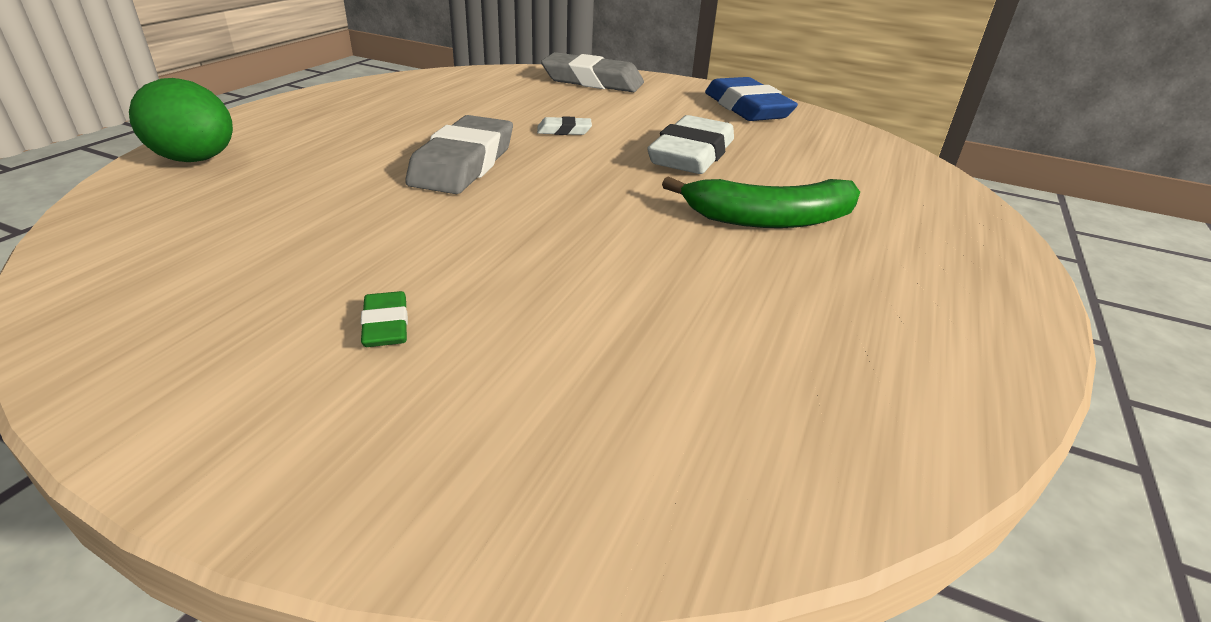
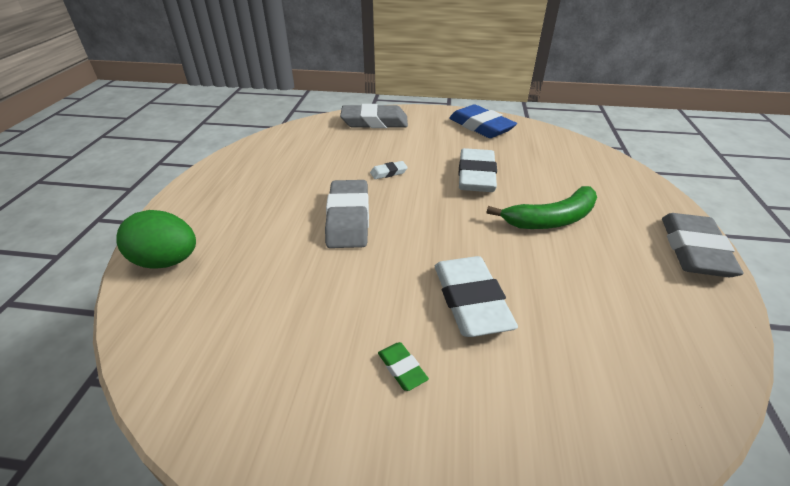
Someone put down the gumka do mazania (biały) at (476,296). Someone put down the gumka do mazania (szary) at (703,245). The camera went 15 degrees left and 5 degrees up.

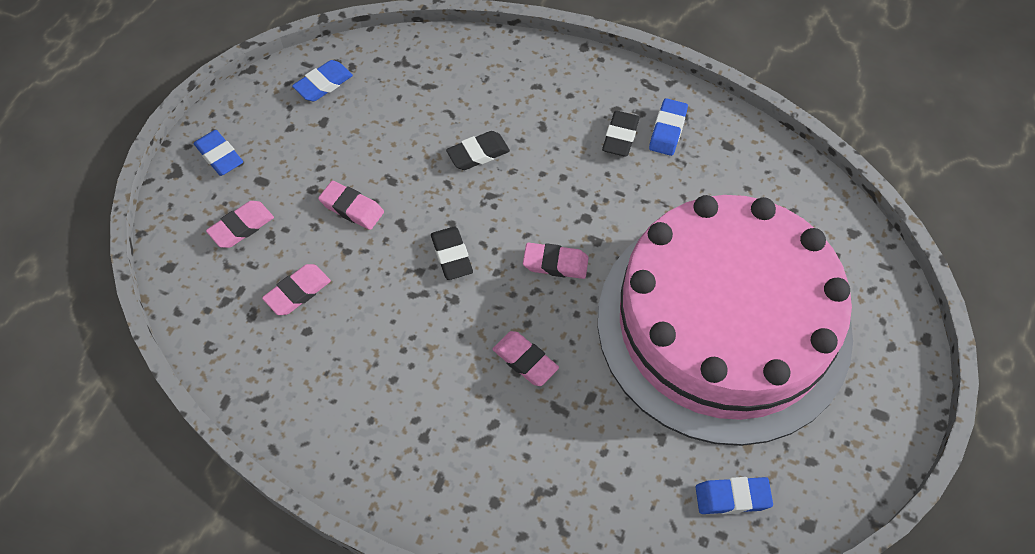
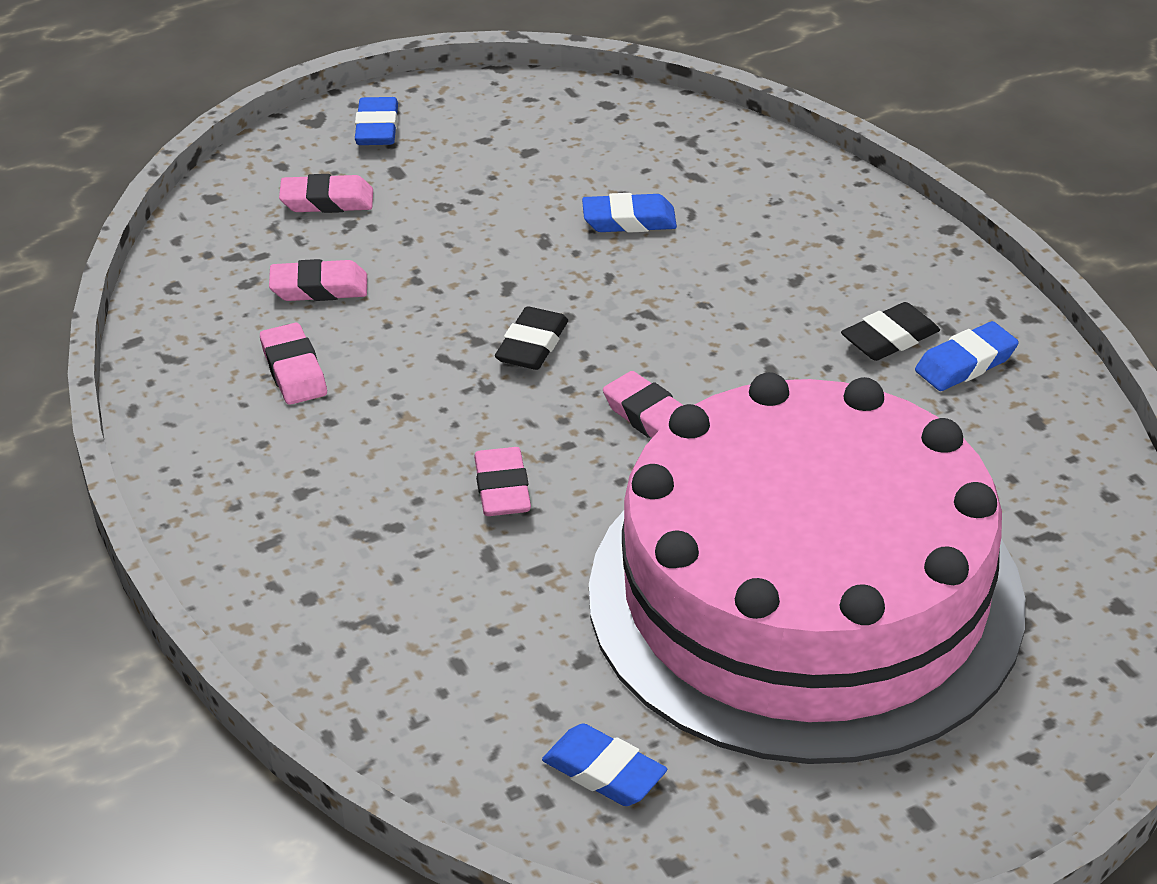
Someone took away the gumka do mazania (czarny) at (478,150). Someone carried the gumka do mazania (niebieski) from (322,80) to (629,213). Someone carried the gumka do mazania (różowy) from (351,205) to (293,364). The camera went 40 degrees right and 20 degrees down.

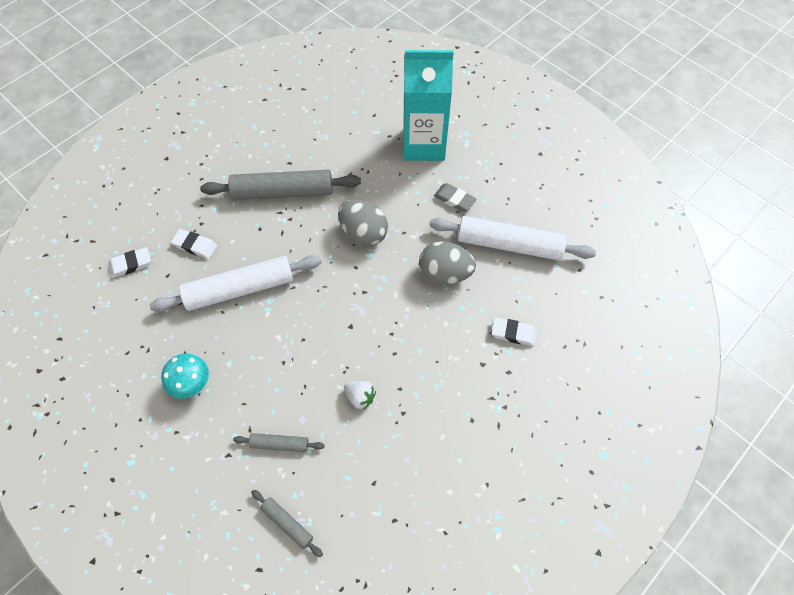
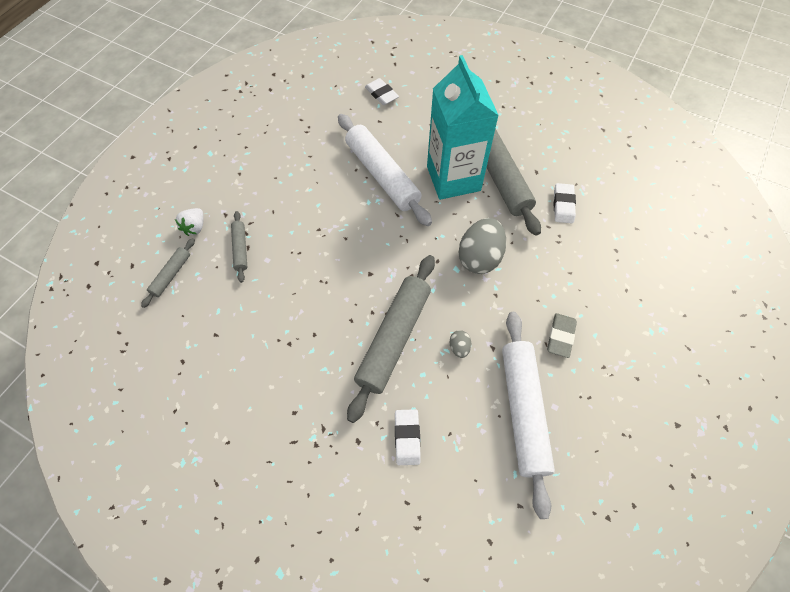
Someone took away the grzyb (turkusowy) at (185,376). Someone put down the wałek do ciasta (szary) at (391,339). Someone carried the gumka do mazania (biały) from (194,244) to (565,203). Someone carried the truskawka (biały) from (360,395) to (189,222). Someone carried the karton mleka (turkusowy) from (429,105) to (463,127). Someone scaled the jajko (szary) at (447,263) by 0.45. The camera went 75 degrees right and 0 degrees up.

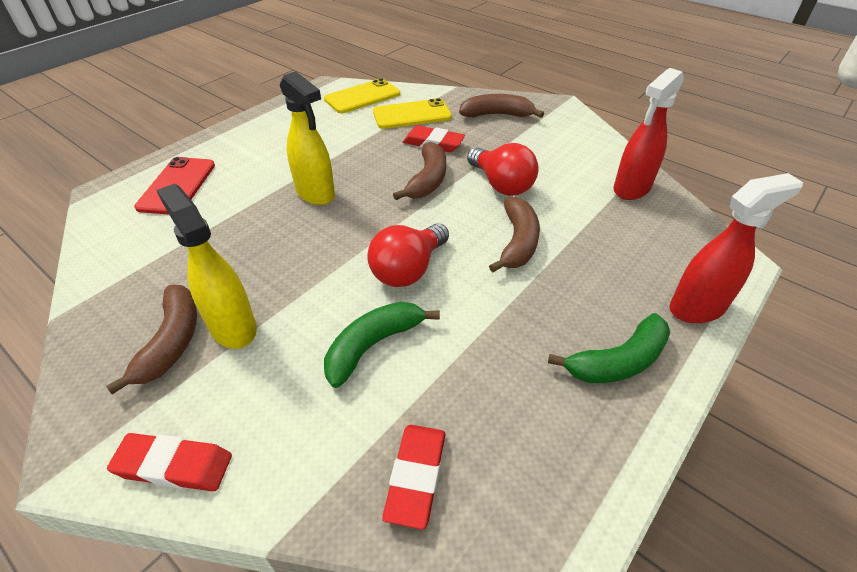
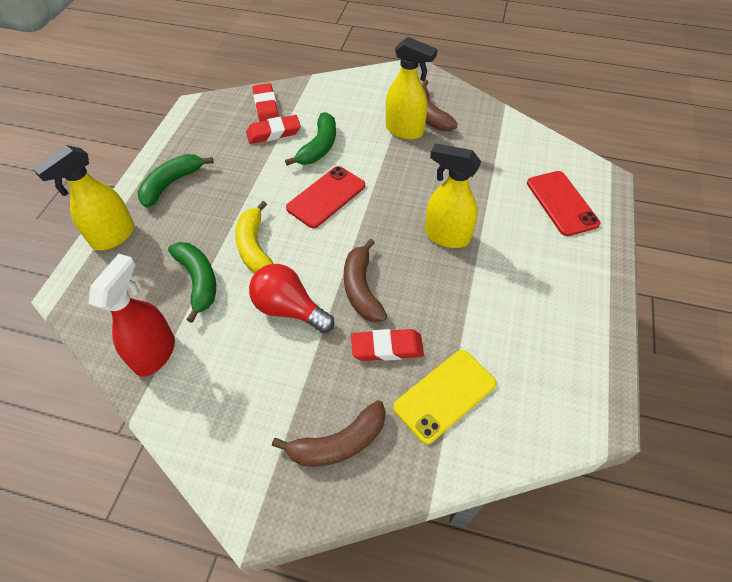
Someone took away the telefon (żółty) at (362,95). Someone put down the banan (zielony) at (192,282). Someone carried the gumka do mazania (czerwony) from (169,462) to (273,129). Someone swapped the żarówka (czerwony) at (408,255) for the telefon (czerwony) at (325,197). Someone repainted the banan (brązowy) at (514,234), which became the banan (żółty) at (254,237). Someone repainted the spryskiwacz (czerwony) at (736,248), which became the spryskiwacz (żółty) at (84,197). The camera went 155 degrees right and 10 degrees up.

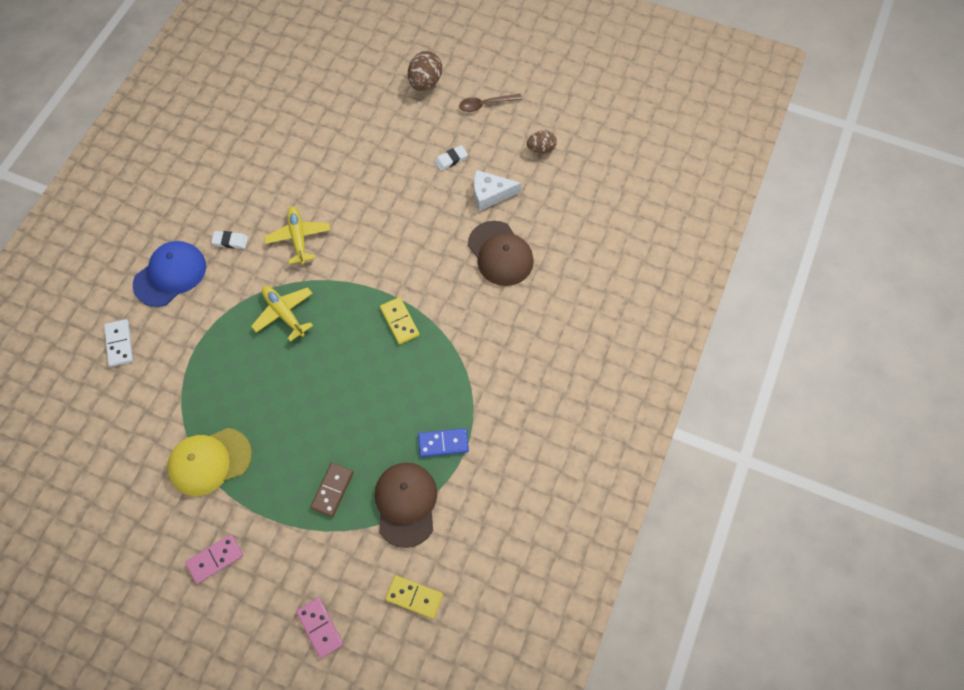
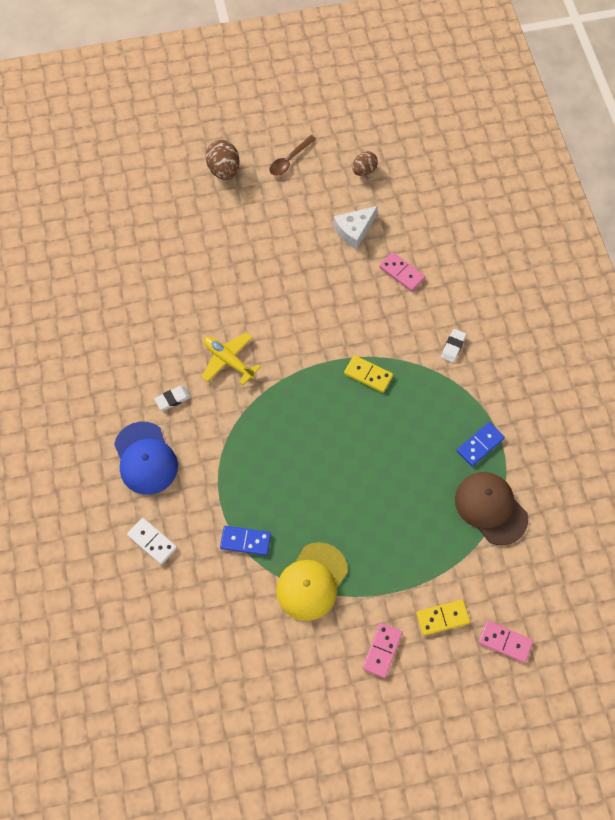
Someone took away the samolot (żółty) at (282,314). Someone took away the kostka domina (brązowy) at (332,490). Someone put down the kostka domina (niebieski) at (245,541). Someone carried the kostka domina (żółty) from (414,597) to (443,618). Someone carried the gumka do mazania (biały) from (451,158) to (453,346). Someone swapped the czapka (brązowy) at (501,253) for the kostka domina (różowy) at (402,271). Someone rotated the czapka (niebieski) at (169,274) by 150 degrees clockwise. The camera went 35 degrees left and 0 degrees up.

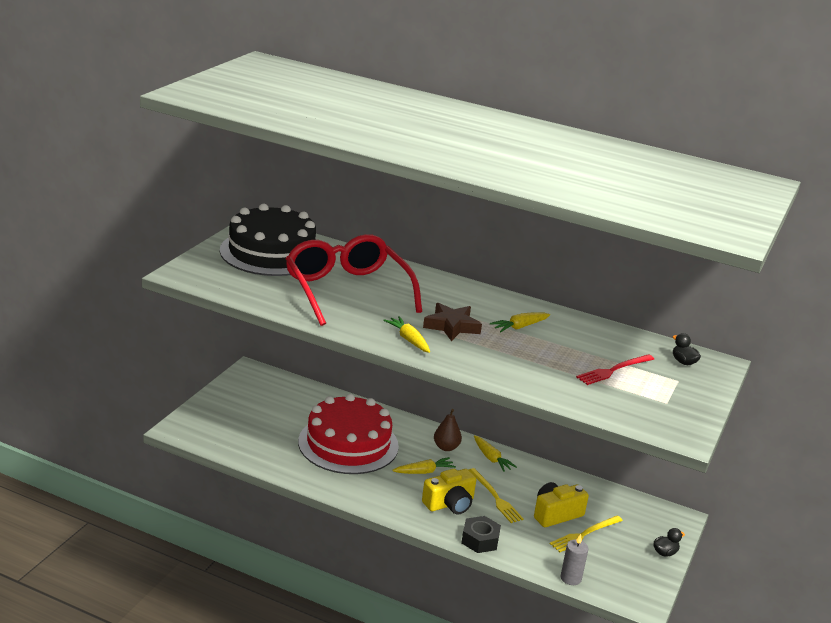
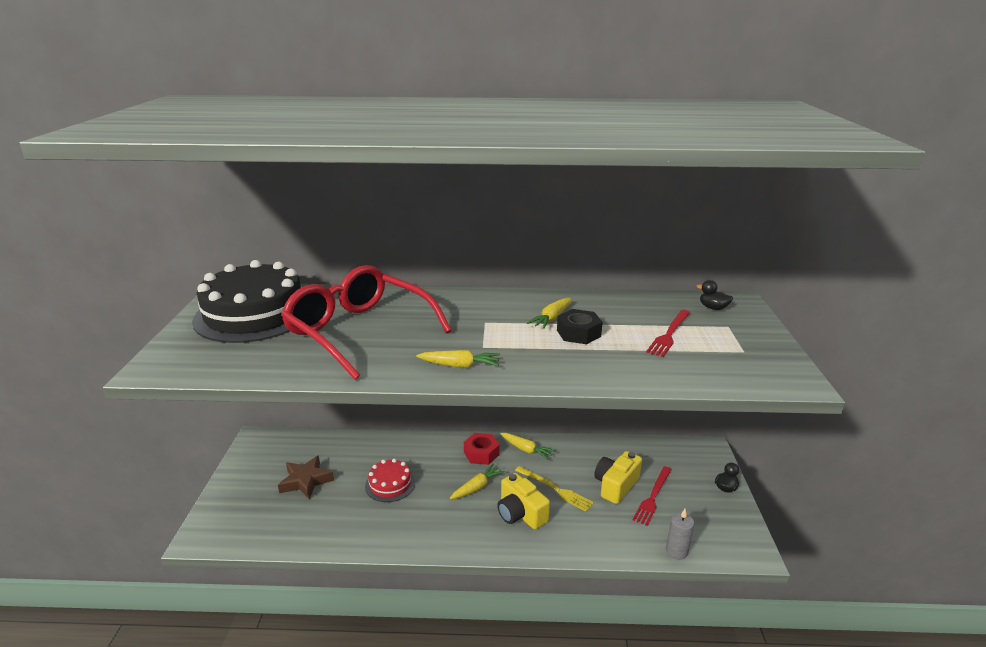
Someone carried the gwiazda (brązowy) from (452,322) to (306,477). Someone carried the nakrętka (czarny) from (481,534) to (580,326). Someone swapped the gruszka (brązowy) at (448,430) for the nakrętka (czerwony) at (482,449). Someone repainted the widelec (żółty) at (586,534), which became the widelec (czerwony) at (652,496). Someone rotated the marchewka (żółty) at (406,334) by 150 degrees clockwise. Someone rotated the aparat fotograficzny (żółty) at (449,491) by 105 degrees clockwise. Someone scaled the tort (czerwony) at (348,434) by 0.48. The camera went 20 degrees left and 0 degrees up.

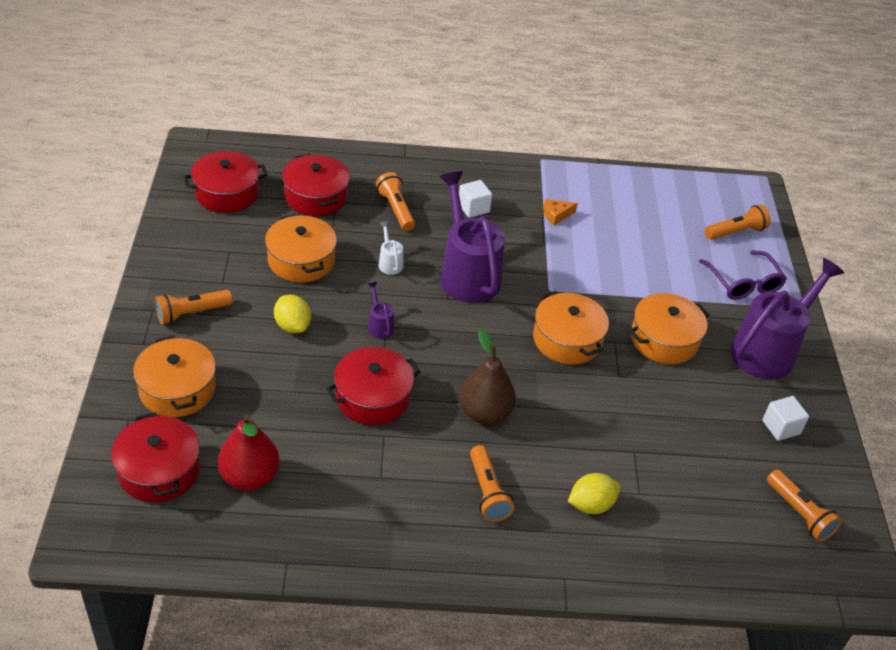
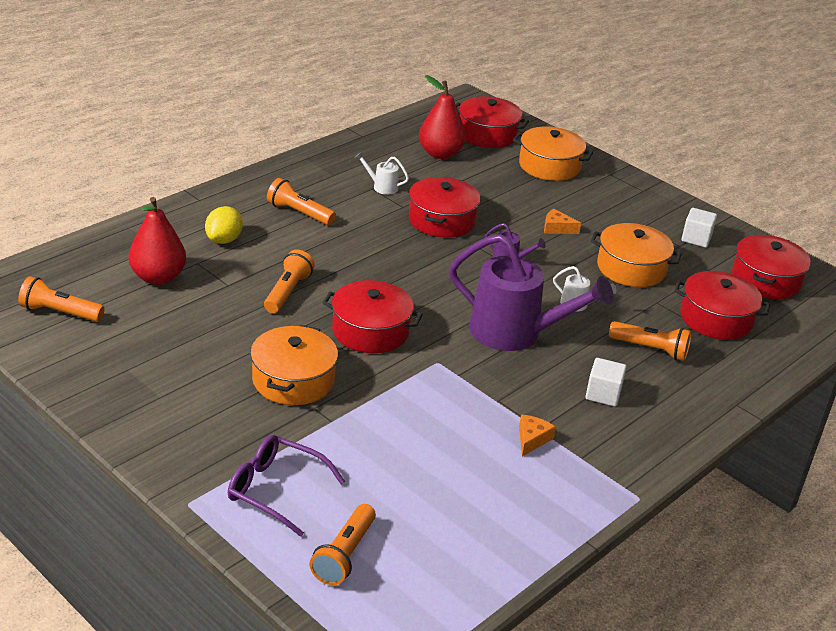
Someone took away the gruszka (brązowy) at (487,377). Someone took away the konewka (fioletowy) at (787,319). Someone put down the gruszka (czerwony) at (157,241). Someone put down the konewka (biały) at (382,173). Someone carried the latarka (pomarańczowy) from (193,307) to (289,281). Someone carried the sześcian (biały) from (785,418) to (699,227). Someone swapped the cytryna (żółty) at (292,314) for the ser (pomarańczowy) at (562,221). Someone repainted the garnek (pomarańczowy) at (571,328), which became the garnek (czerwony) at (373,316). The camera went 135 degrees right and 10 degrees down.

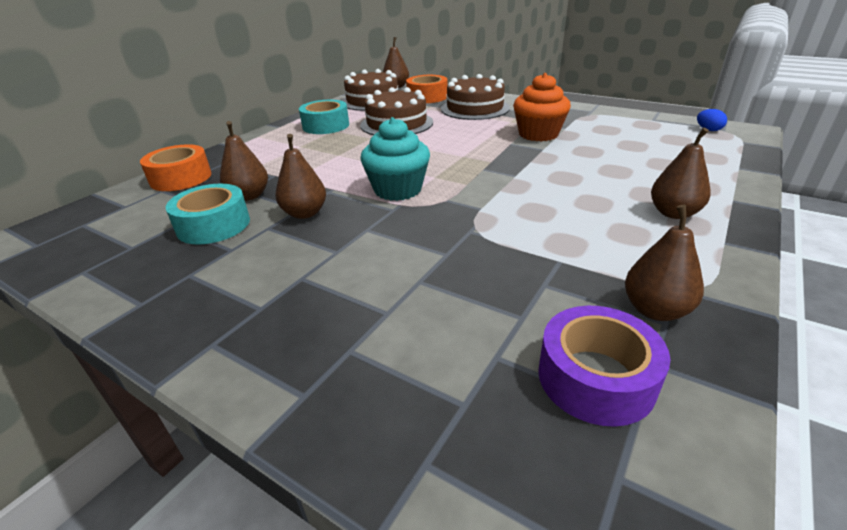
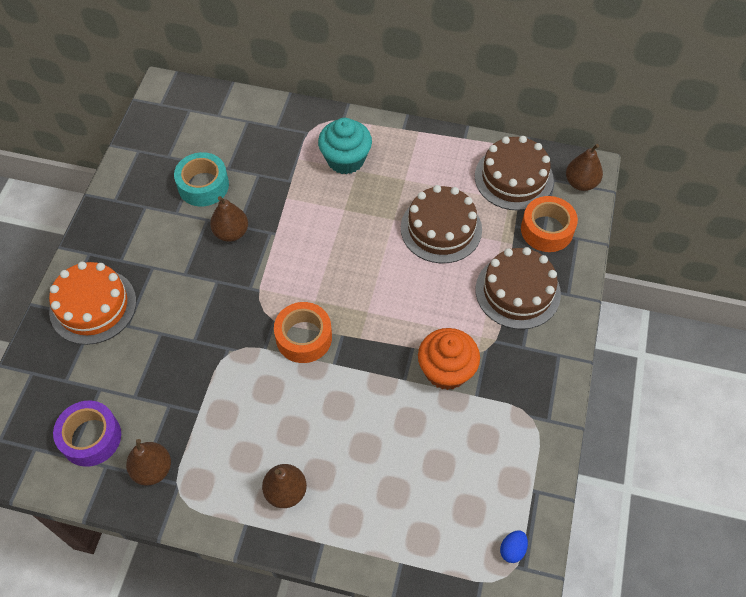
Someone took away the gruszka (brązowy) at (244,161). Someone took away the taśma klejąca (turkusowy) at (324,117). Someone put down the tort (pomarańczowy) at (92,303). Someone carried the taśma klejąca (pomarańczowy) from (176,167) to (303,332). Someone carried the muffinka (turkusowy) from (395,159) to (345,146). The camera went 70 degrees right and 25 degrees up.

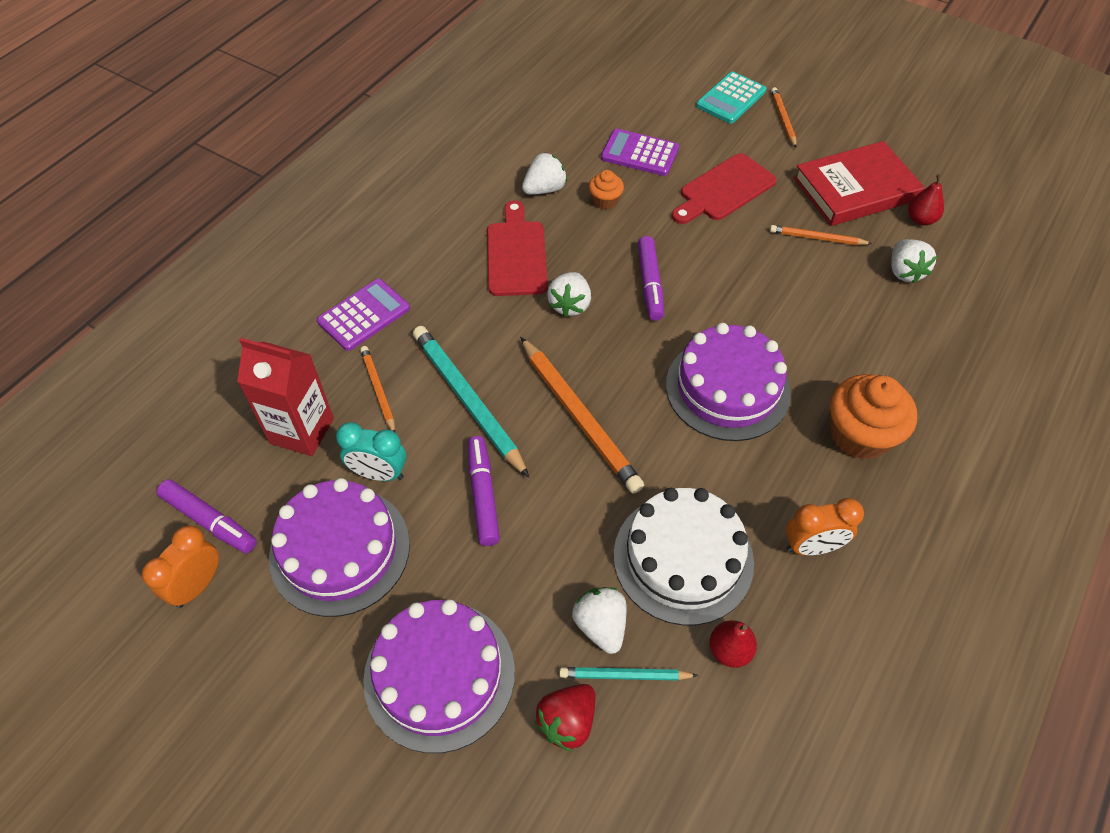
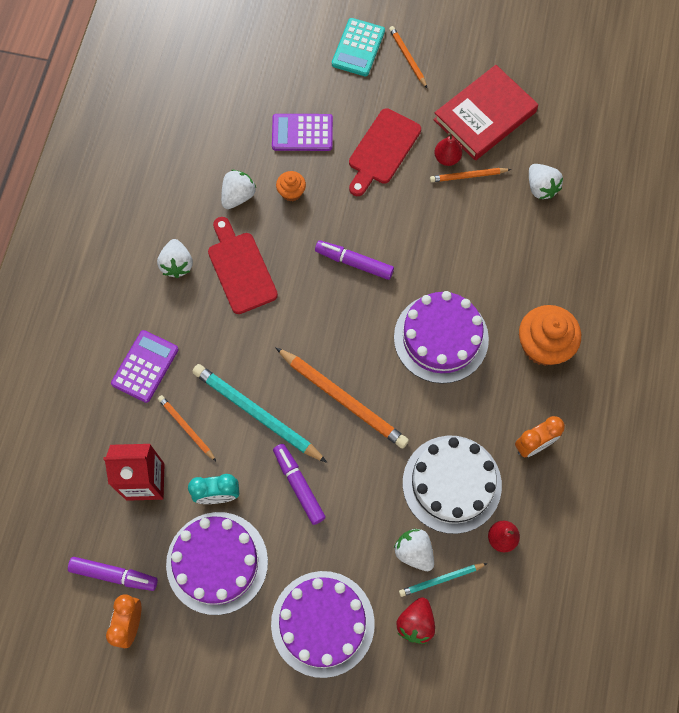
Someone carried the truskawka (biały) from (569,294) to (175,258). Someone carried the gruszka (czerwony) from (926,200) to (448,149). Someone rotated the flamaster (fioletowy) at (650,278) by 135 degrees clockwise. The camera went 20 degrees left and 15 degrees up.

